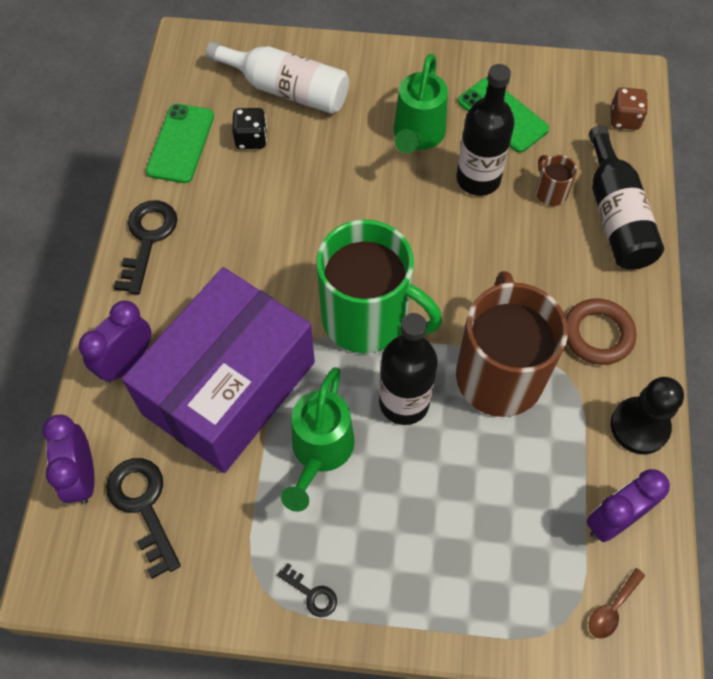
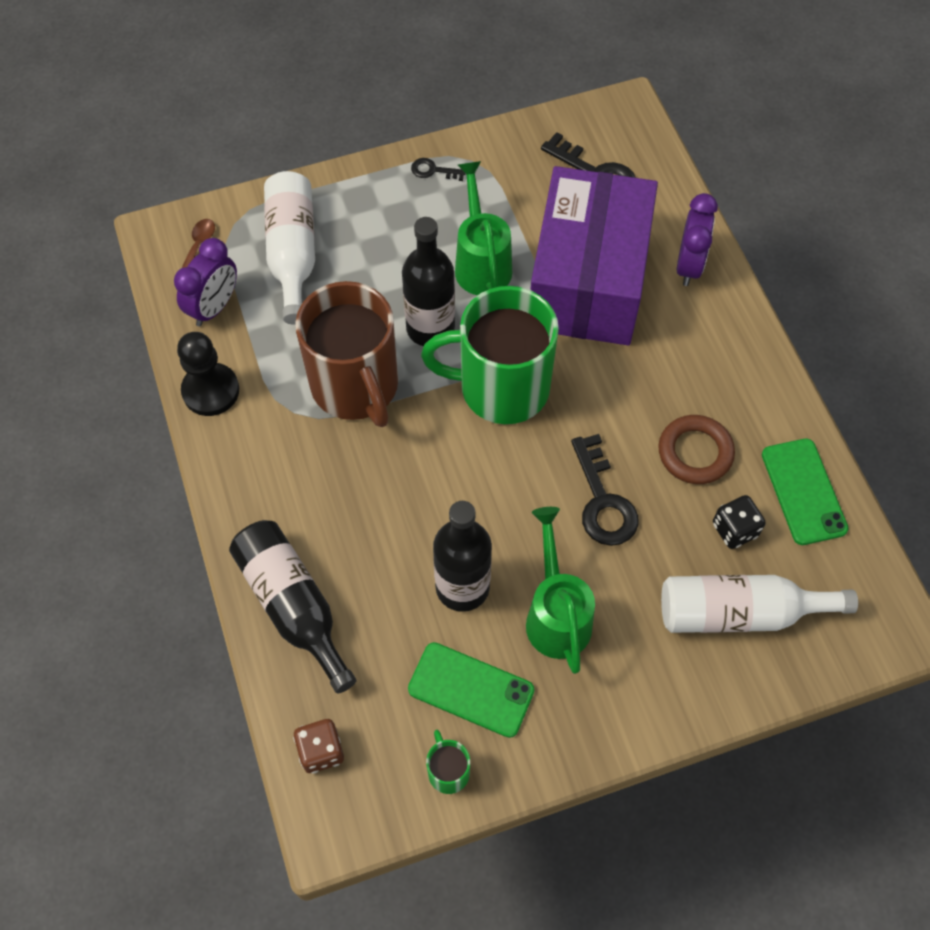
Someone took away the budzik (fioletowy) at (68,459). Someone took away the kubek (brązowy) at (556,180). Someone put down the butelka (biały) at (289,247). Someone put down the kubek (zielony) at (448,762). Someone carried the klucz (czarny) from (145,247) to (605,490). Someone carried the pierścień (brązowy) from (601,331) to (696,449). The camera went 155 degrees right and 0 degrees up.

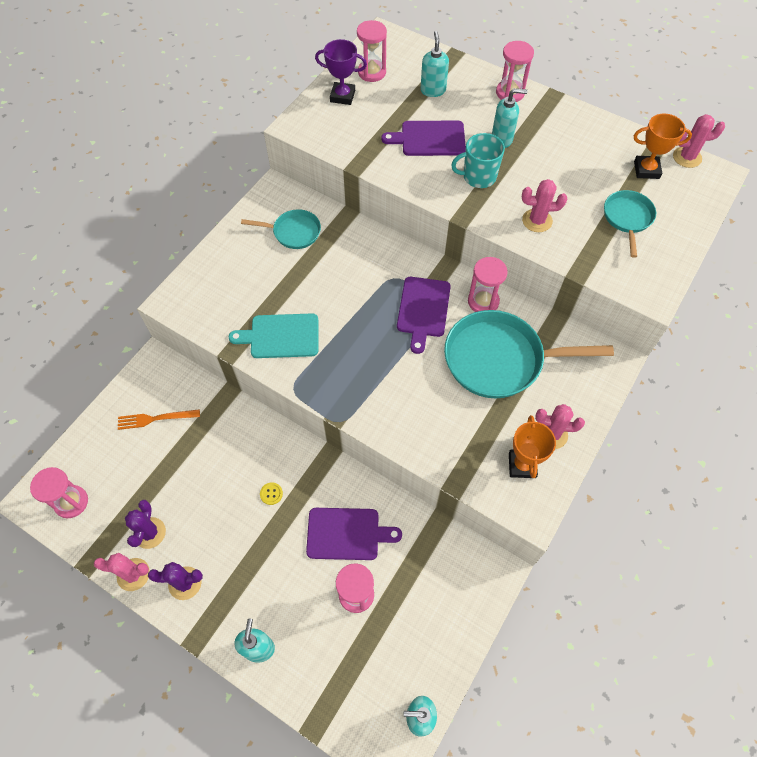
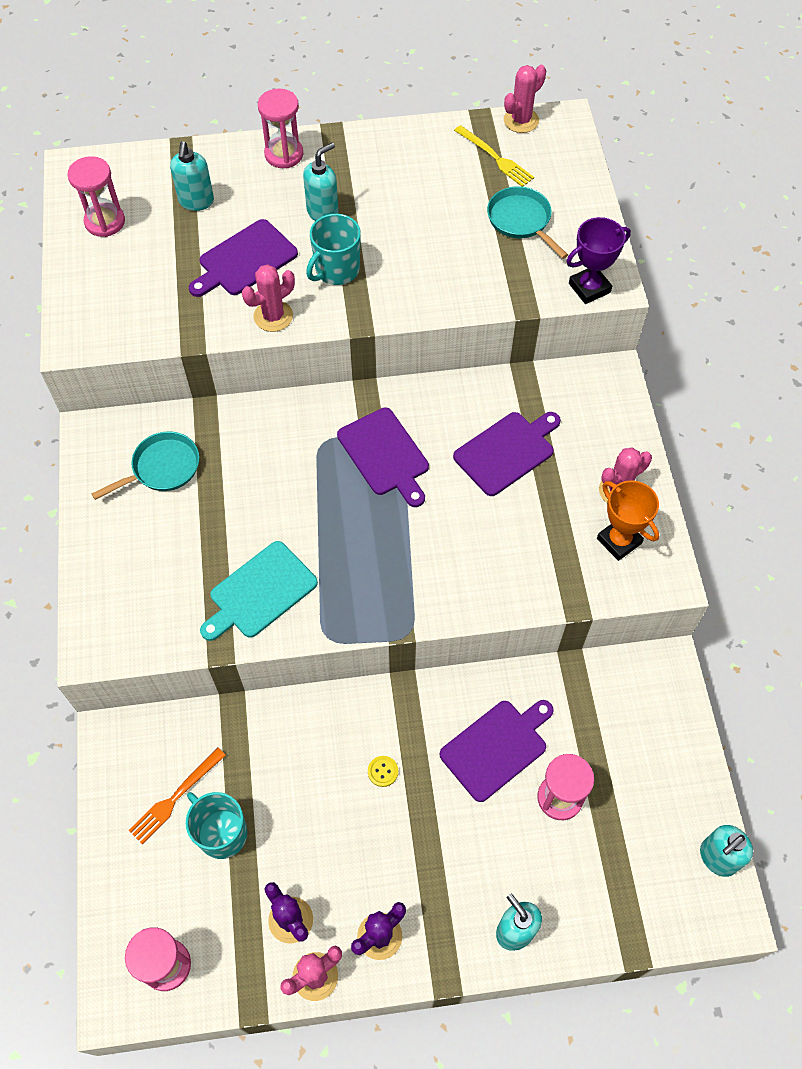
Someone took away the klepsydra (różowy) at (488,284). Someone put down the kubek (turkusowy) at (216,825). Someone carried the puchar (fioletowy) from (341,72) to (598,260). Someone carried the kaktus (różowy) from (544,205) to (268,298). Someone swapped the patelnia (turkusowy) at (529,354) for the deska do krojenia (fioletowy) at (507,454). Someone swapped the puchar (pomarańczowy) at (663,146) for the widelec (żółty) at (494,156). Someone rotated the dozownik mydła (turkusowy) at (434,64) by 135 degrees counterclockwise. The camera went 40 degrees left and 0 degrees up.

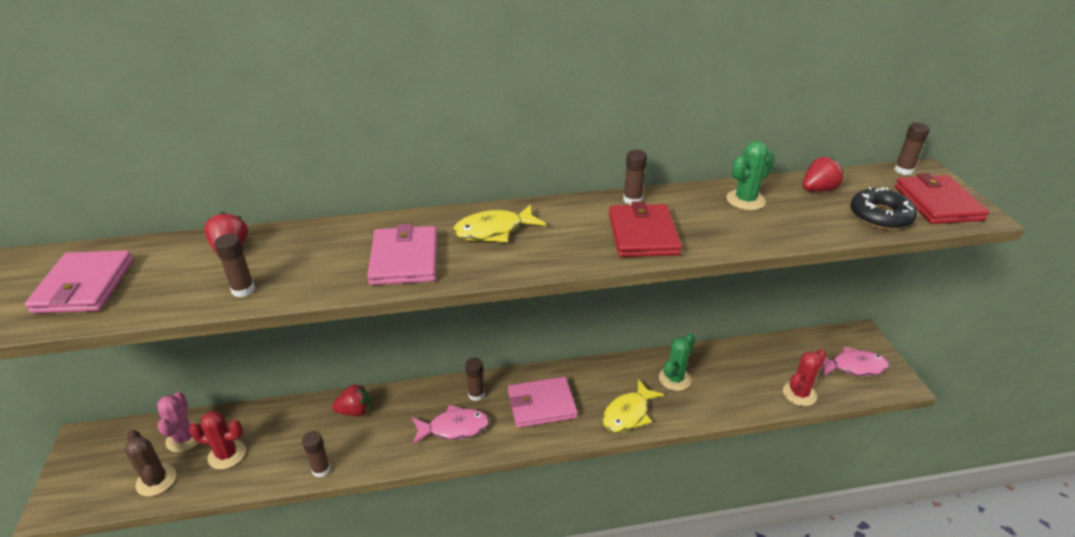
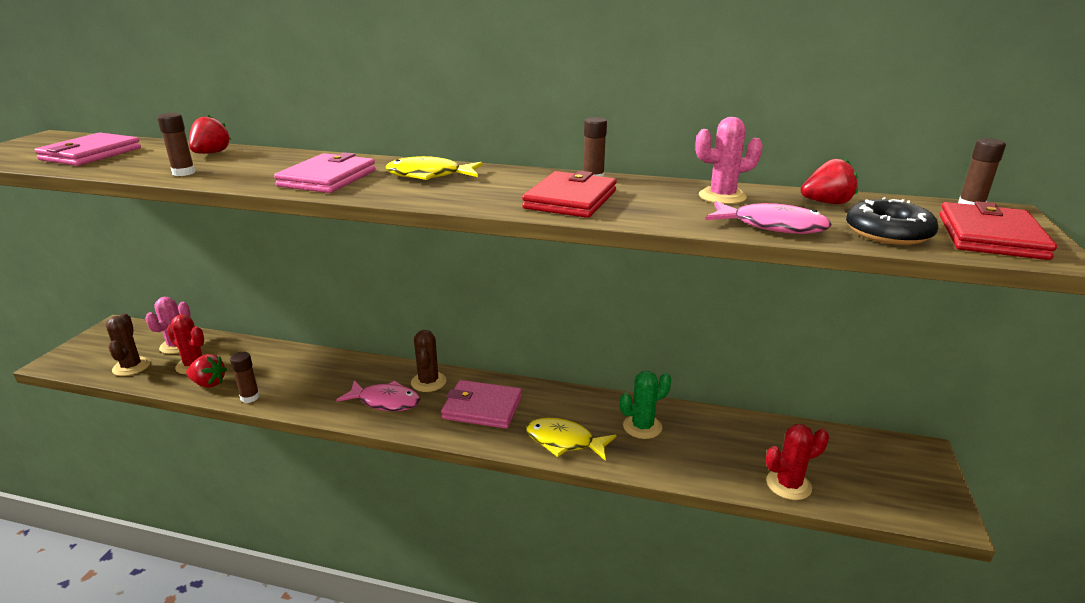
Someone carried the truskawka (czerwony) from (351,400) to (206,371). Someone carried the ryba (różowy) from (856,361) to (768,217). Someone swapped the klej w sztyfcie (brązowy) at (474,379) for the kaktus (brązowy) at (429,361). Someone repainted the kaktus (zielony) at (750,175), which became the kaktus (różowy) at (729,160). Someone rotated the ryba (żółty) at (633,406) by 45 degrees clockwise. The camera went 25 degrees right and 10 degrees down.

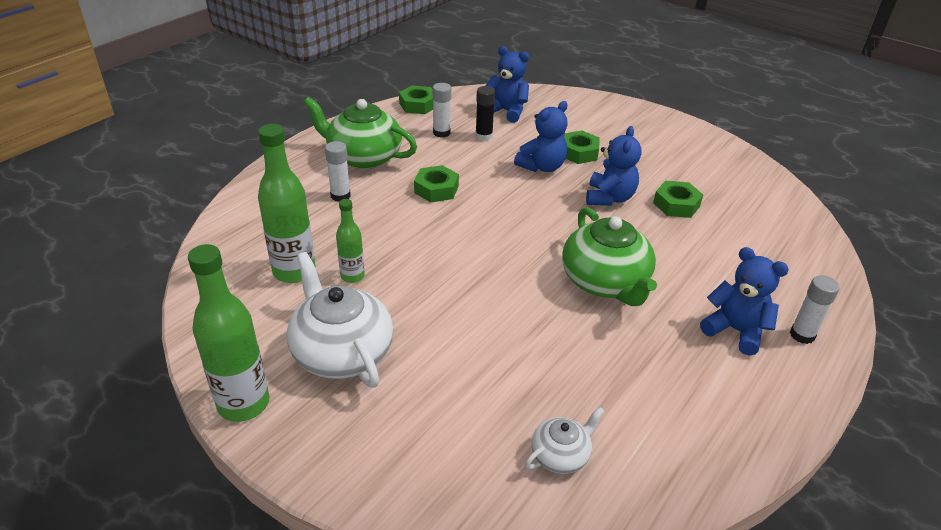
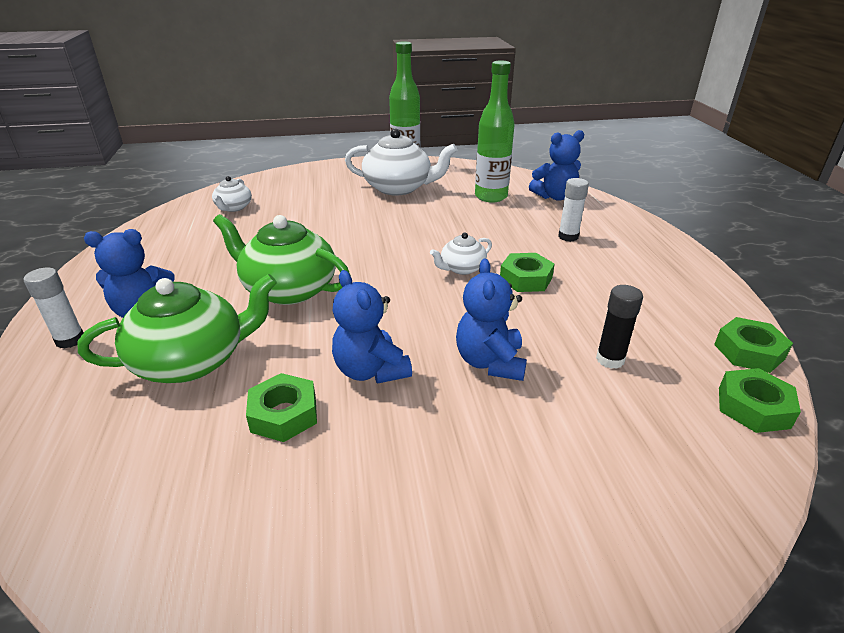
Someone took away the butelka (zielony) at (350,241). Someone took away the klej w sztyfcie (biały) at (442,110). Someone put down the imbryk (biały) at (461,254). Someone carried the imbryk (zielony) from (360,133) to (177,328). Someone carried the miś (niebieski) from (507,84) to (556,165). Someone carried the nakrętka (zielony) from (582,147) to (760,400). The camera went 135 degrees right and 5 degrees down.

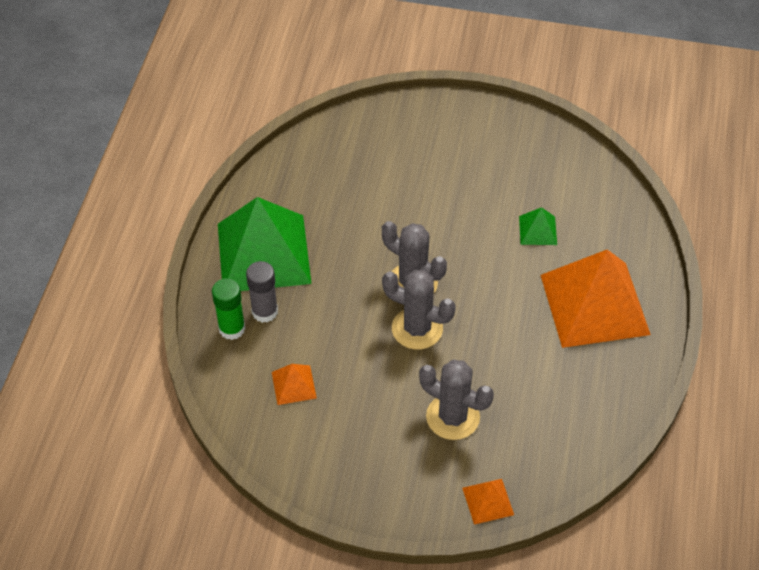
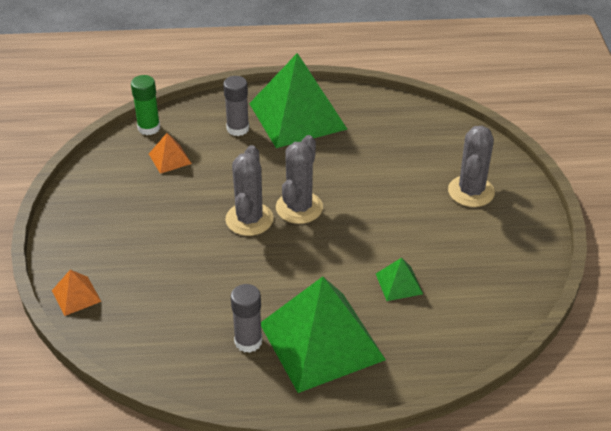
Someone put down the klej w sztyfcie (szary) at (246,318). Someone carried the klej w sztyfcie (zielony) from (229,309) to (145,105). Someone carried the kaktus (szary) from (456,400) to (471,166). Someone repainted the piramida (pomarańczowy) at (596,298), which became the piramida (zielony) at (323,334). The camera went 75 degrees right and 10 degrees down.

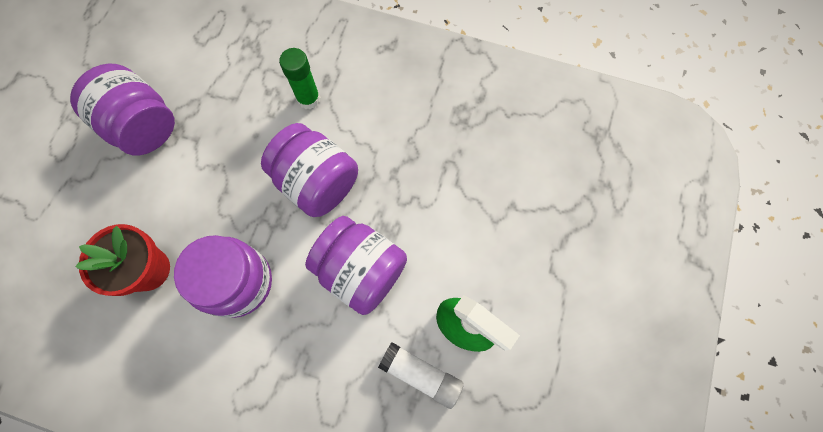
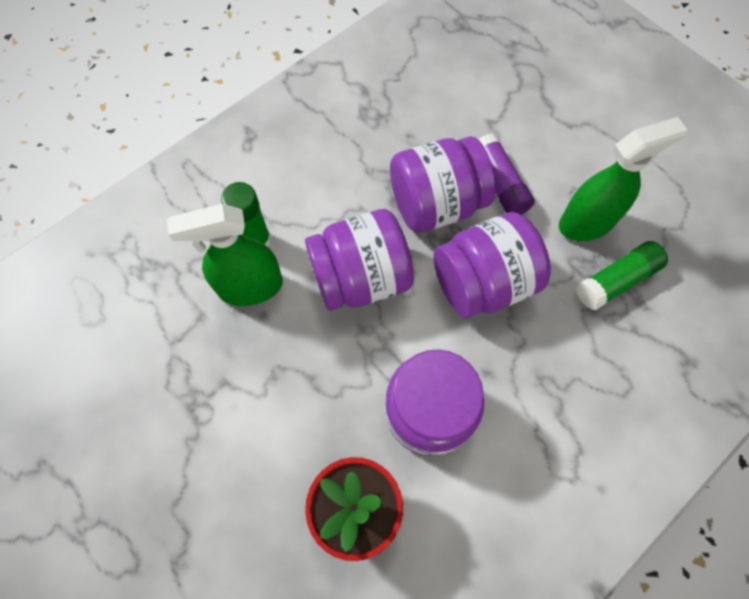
Someone put down the spryskiwacz (zielony) at (225,255). Someone put down the klej w sztyfcie (fioletowy) at (506,174). Someone carried the słoik (fioletowy) from (122,110) to (442,184). Someone repainted the klej w sztyfcie (biały) at (421,375), which became the klej w sztyfcie (zielony) at (622,275). The camera went 60 degrees left and 5 degrees down.

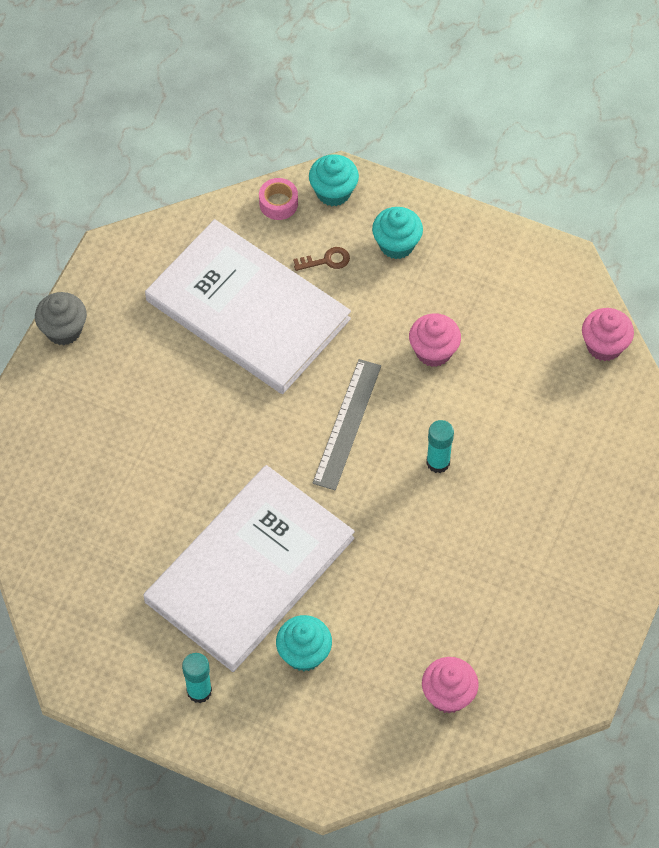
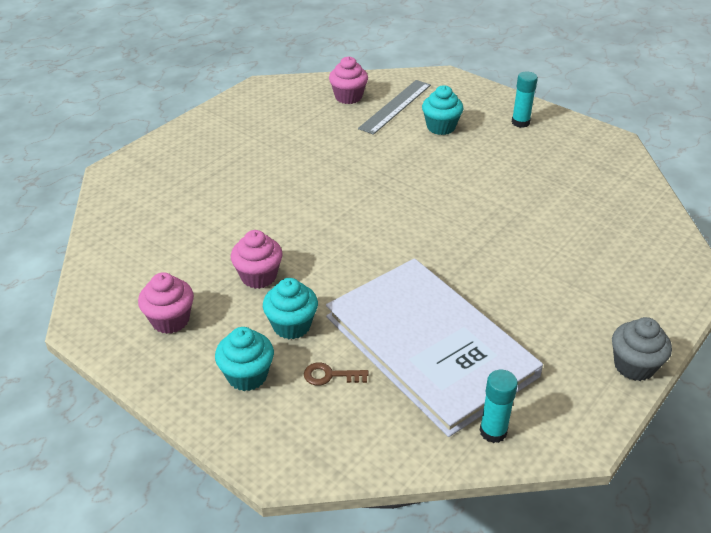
Someone took away the książka (biały) at (249,568). Someone took away the taśma klejąca (różowy) at (278,199). Someone carried the muffinka (turkusowy) from (334,180) to (290,308). Someone carried the linijka (szary) from (346,424) to (394,107). Someone carried the klej w sztyfcie (turkusowy) from (440,446) to (498,406). Someone carried the muffinka (różowy) from (608,334) to (166,303). The camera went 165 degrees left and 20 degrees down.

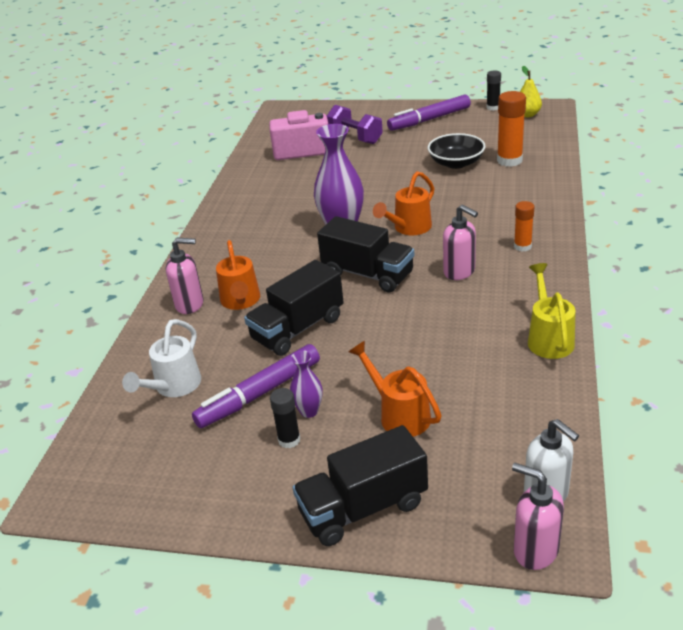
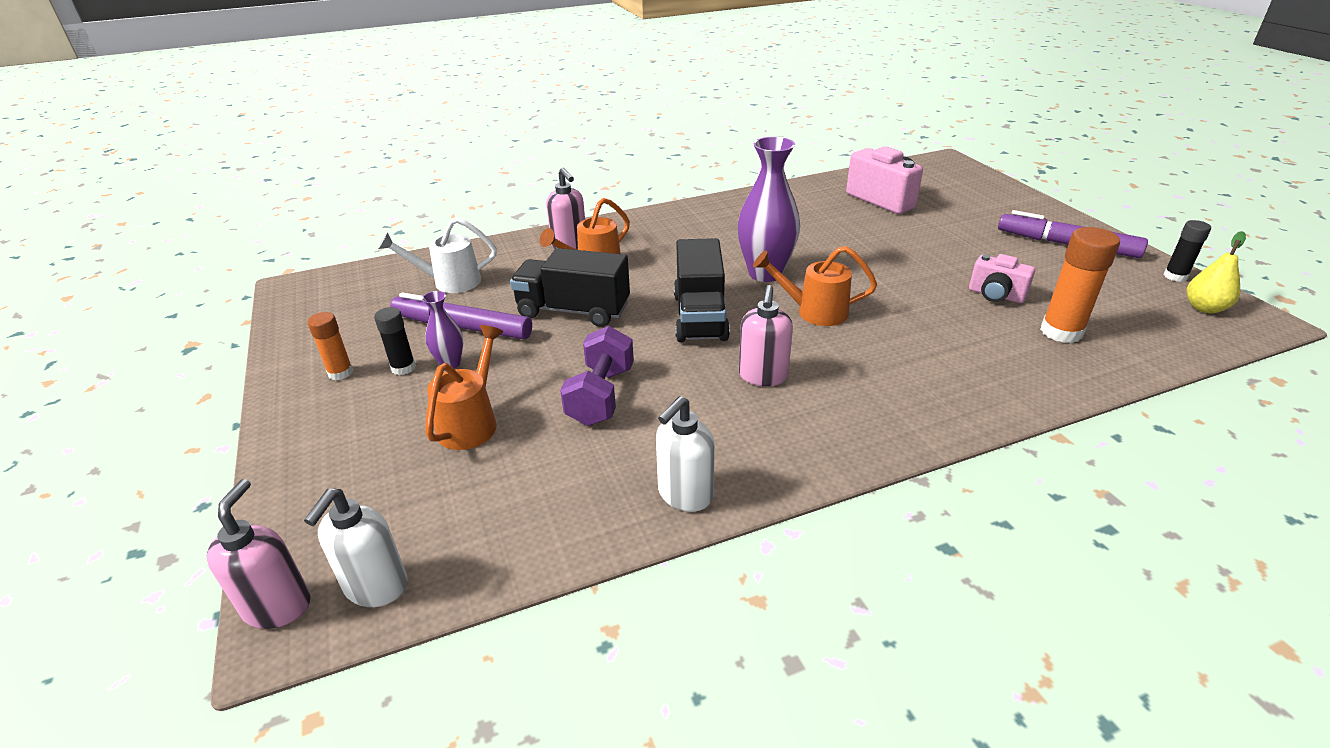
Someone took away the ciężarówka (czarny) at (360,485). Someone carried the hantel (fioletowy) from (355,124) to (597,376). Someone carried the klej w sztyfcie (pomarańczowy) from (524,226) to (330,346). Someone swapped the miska (czarny) at (457,151) for the aparat fotograficzny (różowy) at (1002,278). Someone swapped the konewka (żółty) at (552,311) for the dozownik mydła (biały) at (685,454). The camera went 55 degrees right and 0 degrees up.

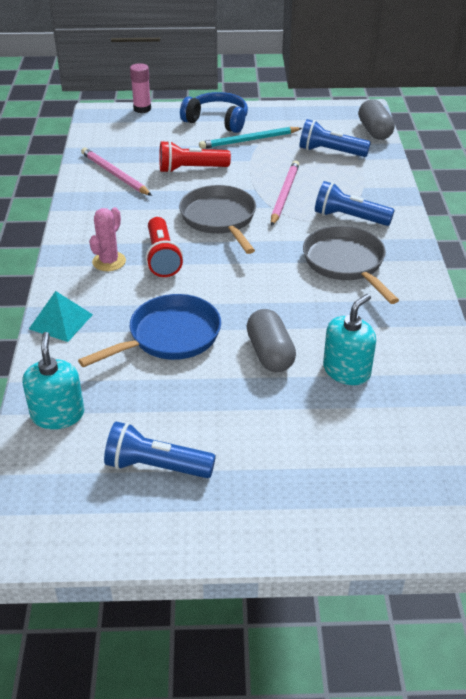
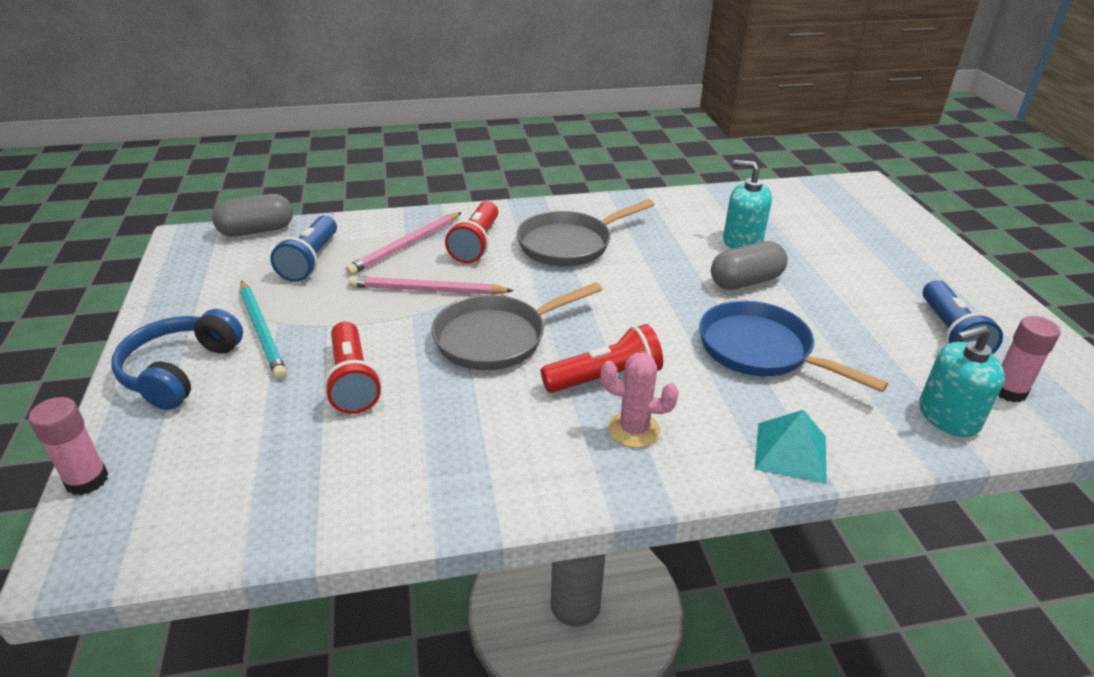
Someone put down the klej w sztyfcie (różowy) at (1029,359). Someone carried the ołówek (różowy) from (116,171) to (403,243). Someone repainted the latarka (niebieski) at (355,203), which became the latarka (czerwony) at (471,232). The camera went 100 degrees left and 5 degrees down.

